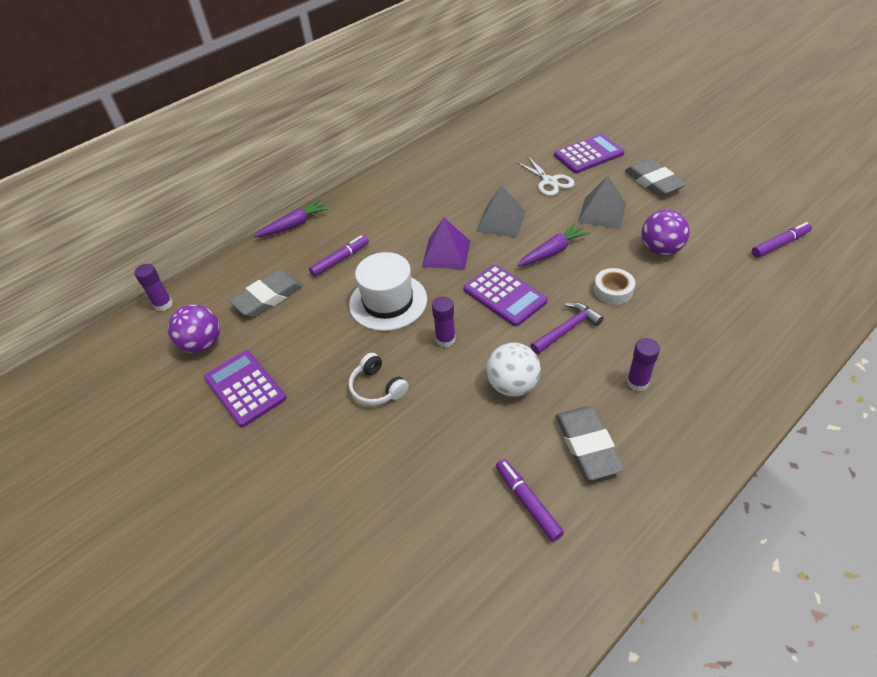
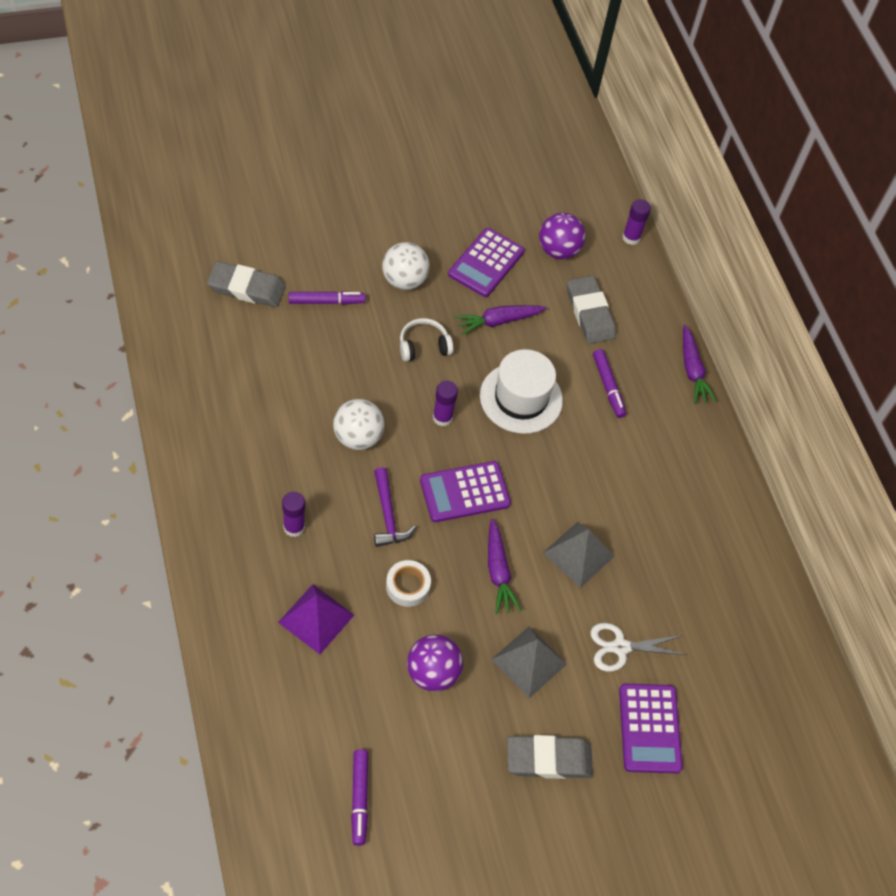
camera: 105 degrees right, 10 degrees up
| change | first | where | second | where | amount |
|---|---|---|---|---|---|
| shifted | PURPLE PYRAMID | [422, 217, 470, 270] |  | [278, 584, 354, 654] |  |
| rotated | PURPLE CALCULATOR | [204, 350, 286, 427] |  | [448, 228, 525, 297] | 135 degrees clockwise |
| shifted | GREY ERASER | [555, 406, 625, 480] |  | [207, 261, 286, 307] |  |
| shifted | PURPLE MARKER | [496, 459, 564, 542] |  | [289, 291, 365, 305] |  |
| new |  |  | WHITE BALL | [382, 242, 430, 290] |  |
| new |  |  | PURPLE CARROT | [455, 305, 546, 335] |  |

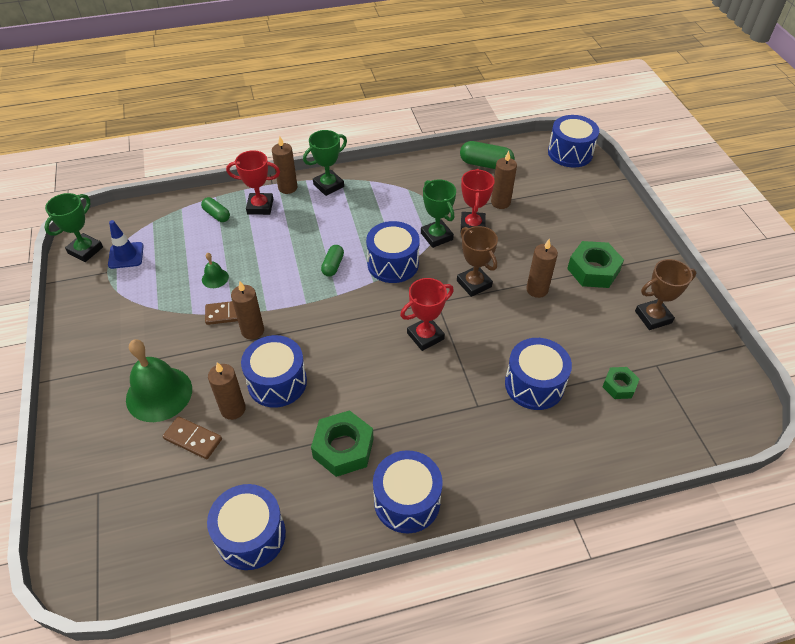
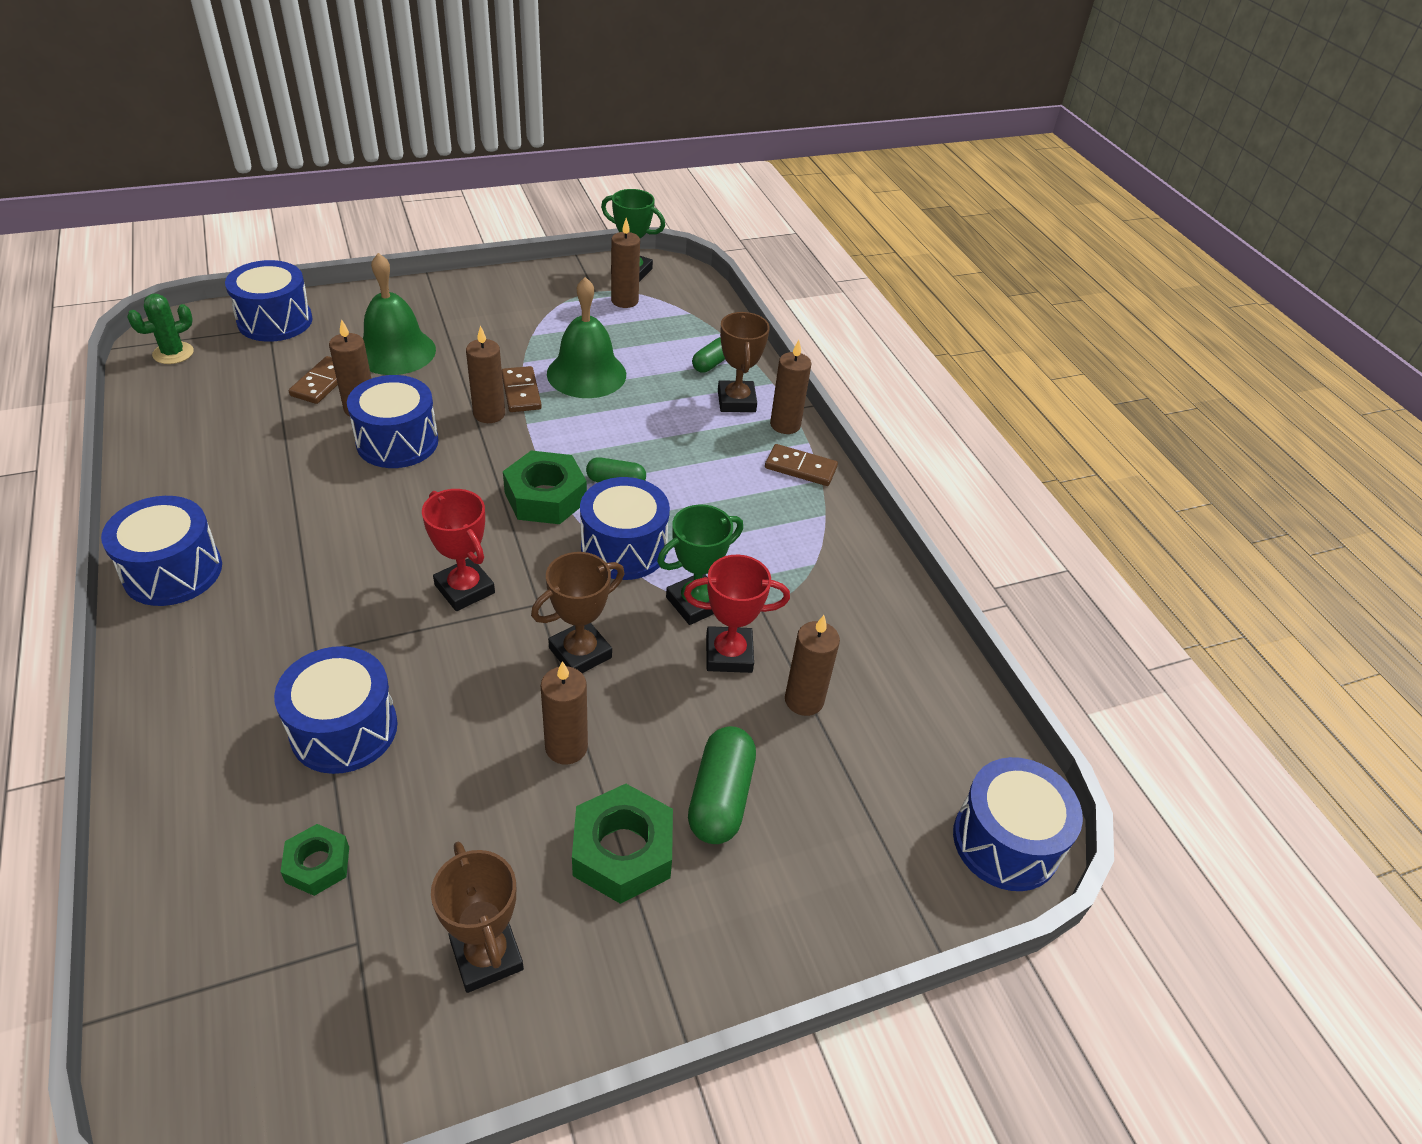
camera: 80 degrees right, 5 degrees down
| change | first | where | second | where | amount |
|---|---|---|---|---|---|
| swapped | GREEN TROPHY | [303, 130, 347, 196] | BROWN DOMINO | [765, 444, 838, 486] |  |
| shifted | GREEN CAPSULE | [460, 141, 515, 169] |  | [688, 726, 756, 844] |  |
| repainted | RED TROPHY | [226, 150, 280, 215] | BROWN TROPHY | [718, 312, 770, 412] |  |
| swapped | BLUE TRAFFIC CONE | [108, 220, 144, 269] | BROWN CANDLE | [611, 218, 640, 308] |  |
| scaled | GREEN BELL | [202, 253, 229, 288] |  | [547, 277, 626, 398] | x2.15 |
| shifted | GREEN NUT | [311, 410, 374, 477] |  | [503, 450, 587, 524] |  |
| shifted | BLUE DRUM | [207, 484, 286, 570] |  | [225, 260, 313, 342] |  |
| new |  |  | GREEN CACTUS | [127, 294, 194, 364] |  |

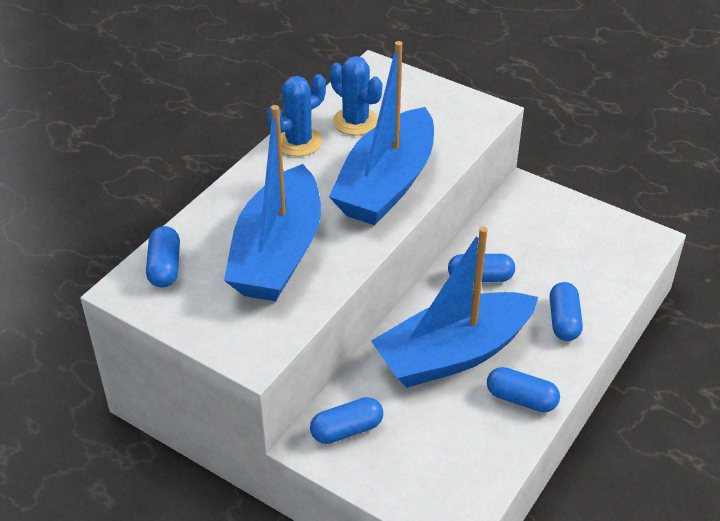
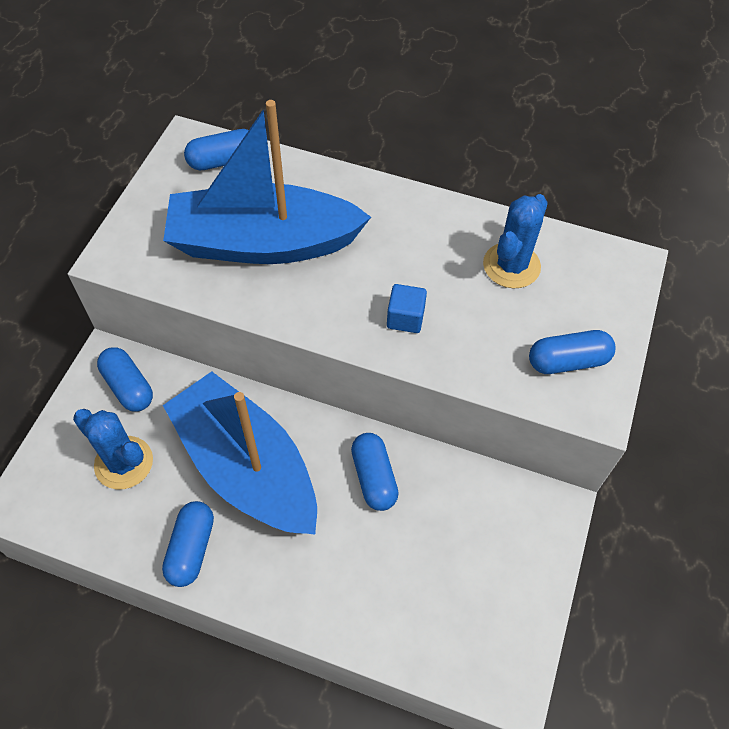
camera: 75 degrees right, 15 degrees up
| change | first | where | second | where | amount |
|---|---|---|---|---|---|
| swapped | BLUE BOAT | [329, 41, 434, 225] | BLUE CUBE | [387, 284, 427, 333] |  |
| shifted | BLUE CACTUS | [267, 74, 326, 157] |  | [73, 409, 153, 489] |  |
| shifted | BLUE CAPSULE | [550, 282, 583, 341] |  | [529, 330, 616, 374] |  |

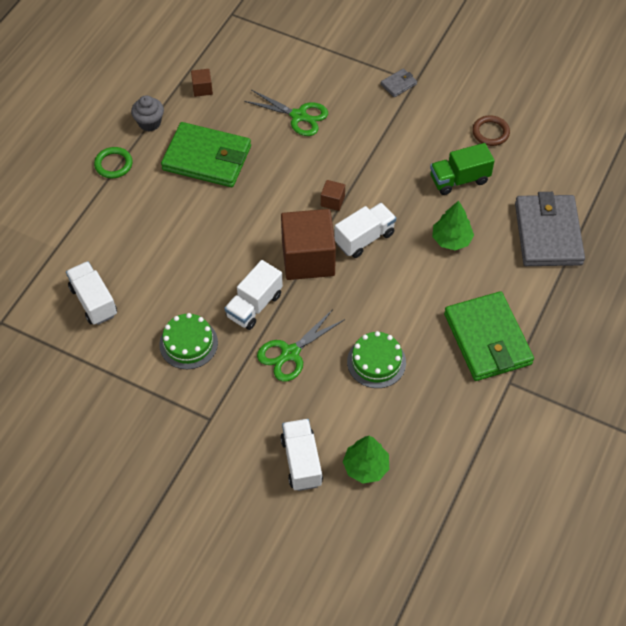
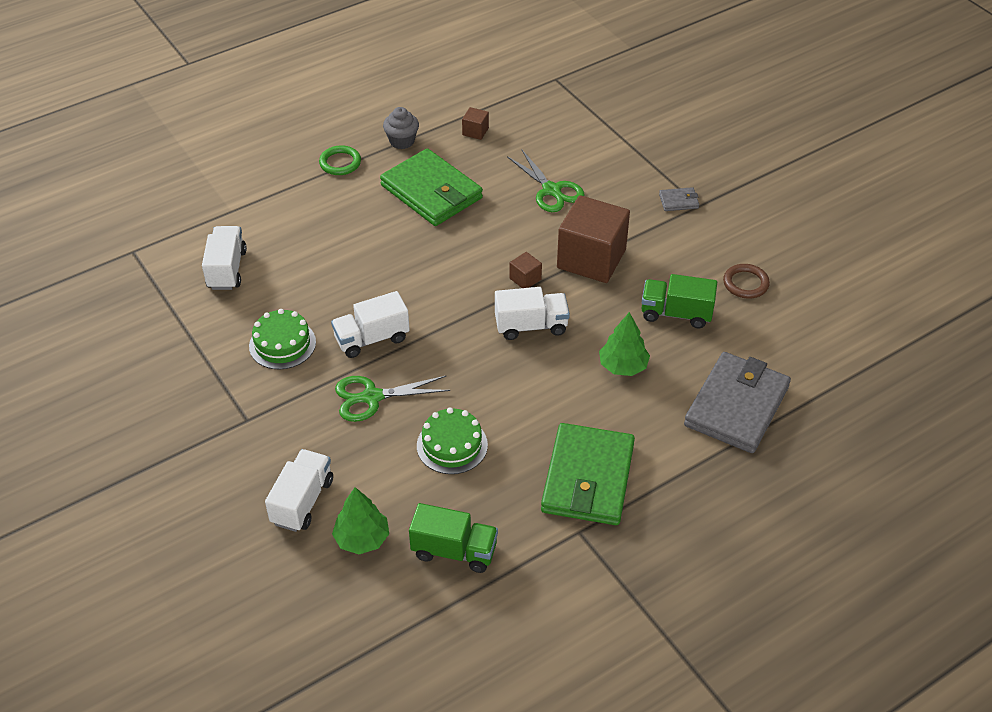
camera: 30 degrees right, 10 degrees down
| change | first | where | second | where | amount |
|---|---|---|---|---|---|
| shifted | BROWN CUBE | [281, 209, 336, 280] |  | [557, 195, 630, 283] |  |
| new |  |  | GREEN TRUCK | [409, 503, 498, 573] |  |

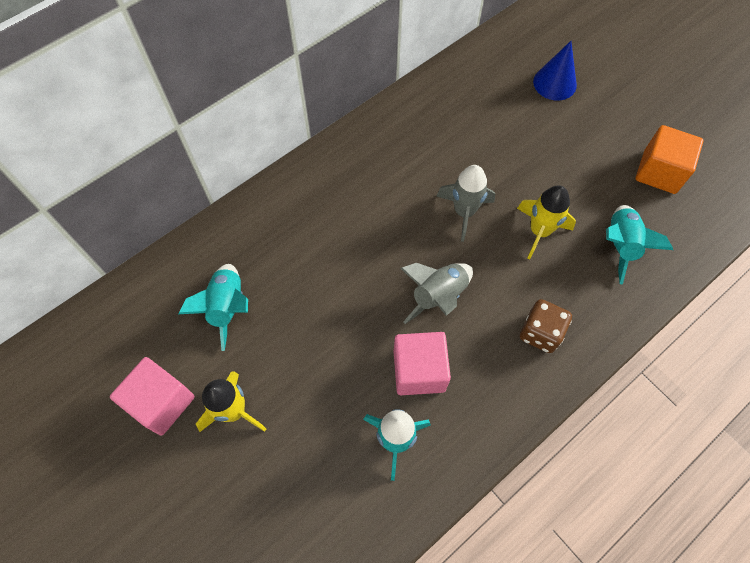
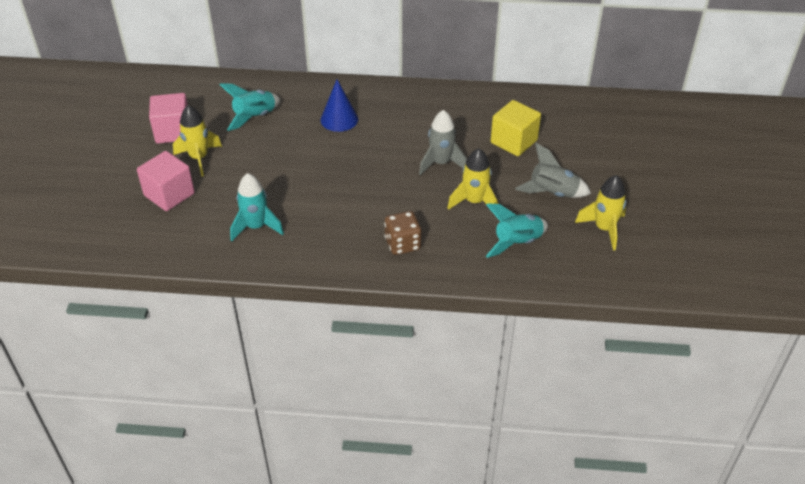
camera: 45 degrees right, 20 degrees down
| change | first | where | second | where | amount |
|---|---|---|---|---|---|
| shifted | BLUE CONE | [533, 41, 577, 101] |  | [321, 80, 358, 132] |  |
| swapped | ORANGE CUBE | [636, 125, 704, 194] | YELLOW ROCKET | [575, 175, 627, 251] |  |
| shifted | GREY ROCKET | [400, 263, 473, 324] |  | [515, 143, 591, 198] |  |
| shifted | PINK CUBE | [394, 332, 451, 395] |  | [137, 151, 195, 211] |  |
| new |  |  | YELLOW CUBE | [491, 100, 541, 156] |  |

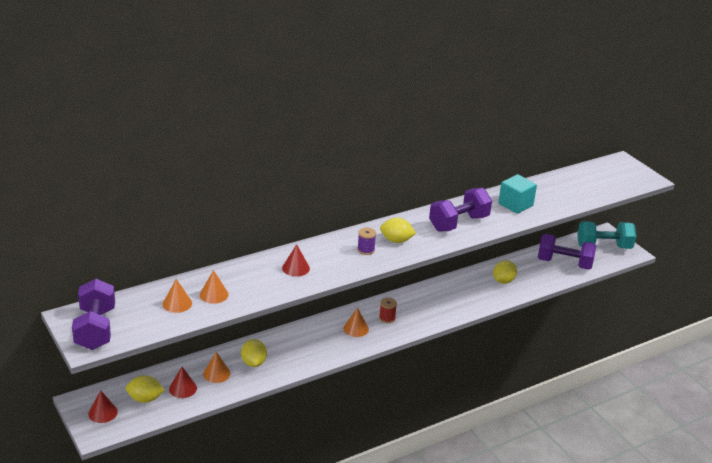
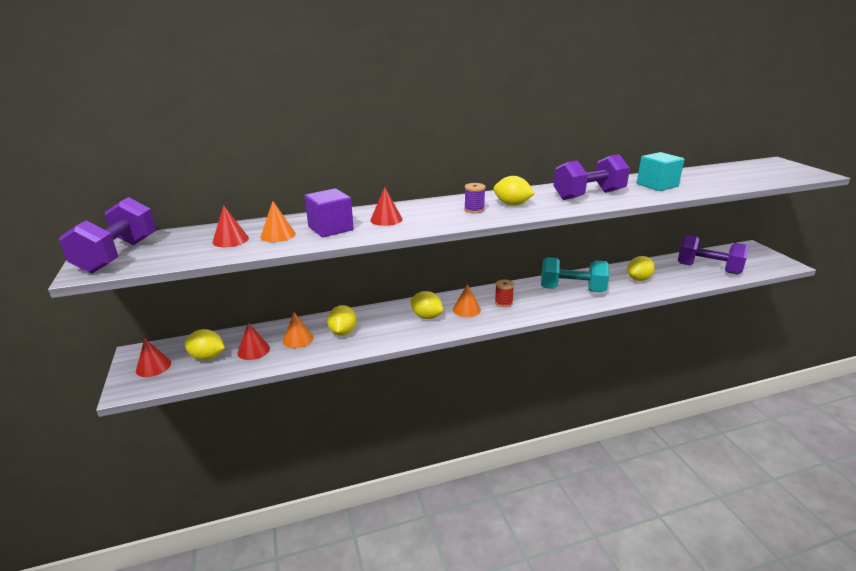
camera: 15 degrees right, 5 degrees down
| change | first | where | second | where | amount |
|---|---|---|---|---|---|
| shifted | TURQUOISE DUMBBELL | [577, 221, 636, 249] |  | [541, 257, 609, 292] |  |
| repainted | ORANGE CONE | [163, 279, 192, 313] | RED CONE | [212, 205, 249, 247] |  |
| new |  |  | PURPLE CUBE | [304, 188, 354, 237] |  |
| new |  |  | YELLOW LEMON | [410, 291, 443, 319] |  |

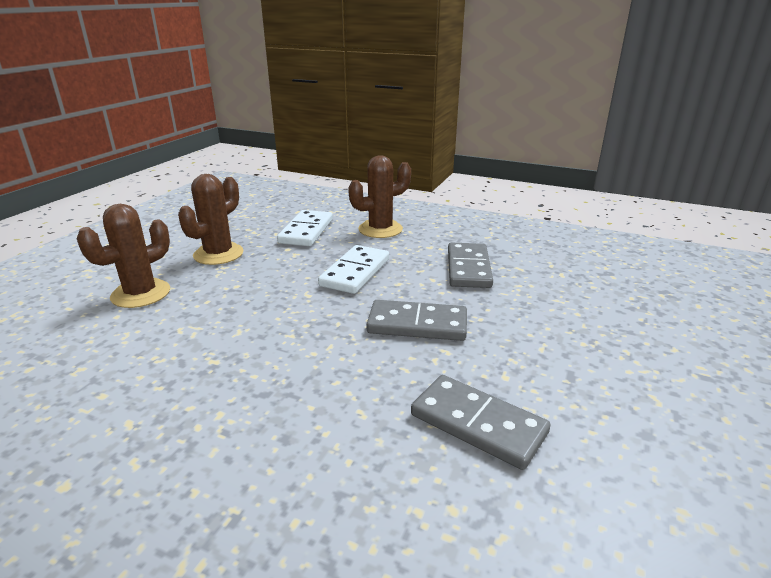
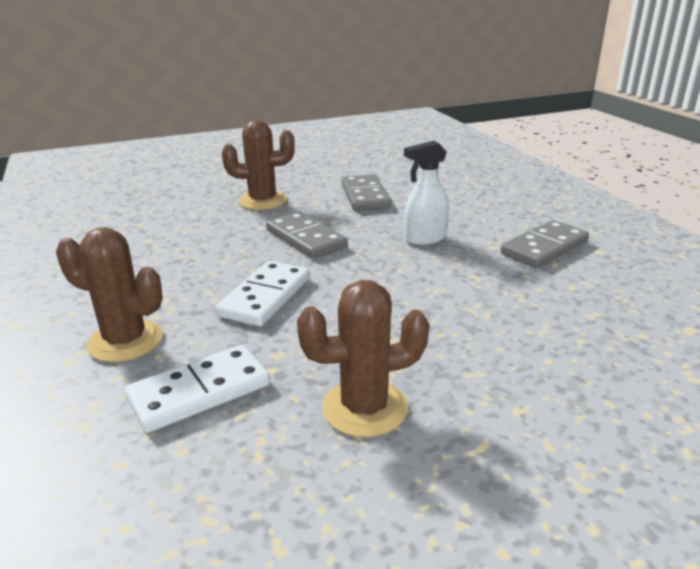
camera: 135 degrees left, 0 degrees up
| change | first | where | second | where | amount |
|---|---|---|---|---|---|
| shifted | BROWN CACTUS | [77, 204, 170, 308] |  | [222, 120, 295, 210] |  |
| shifted | GREY DOMINO | [448, 243, 493, 288] |  | [501, 220, 589, 268] |  |
| rotated | WHITE DOMINO | [318, 245, 389, 294] |  | [215, 261, 310, 326] | 45 degrees counterclockwise |
| new |  |  | WHITE SPRAY BOTTLE | [404, 141, 449, 245] |  |

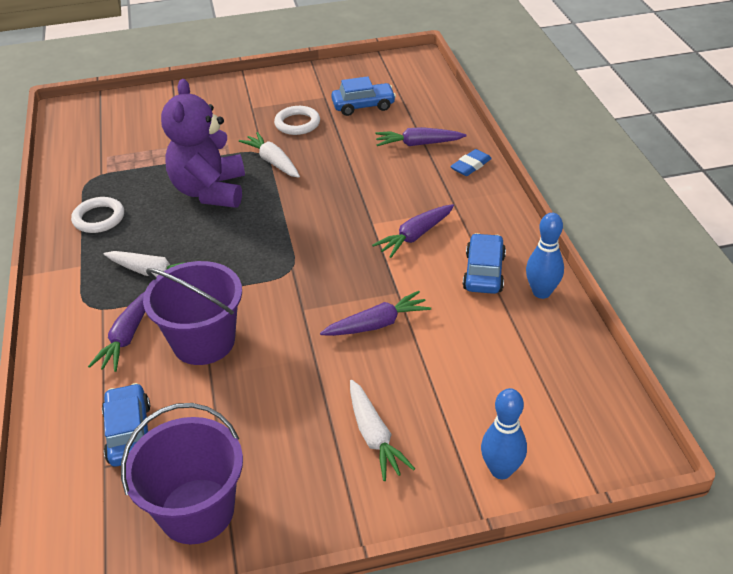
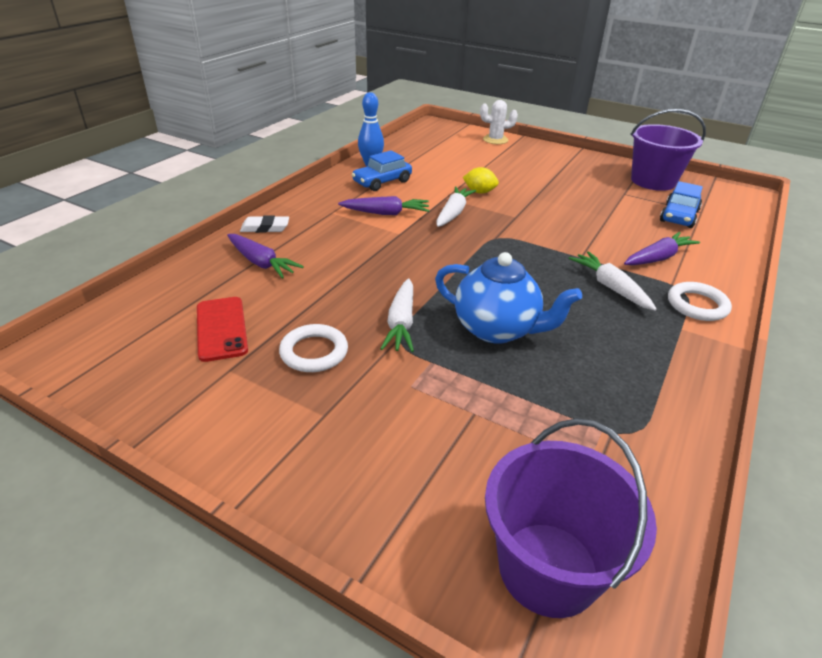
camera: 140 degrees left, 5 degrees down
| change | first | where | second | where | amount |
|---|---|---|---|---|---|
| swapped | BLUE CAR | [331, 76, 396, 116] | RED PHONE | [197, 297, 248, 362] |  |
| swapped | PURPLE TEDDY BEAR | [161, 79, 245, 208] | BLUE TEAPOT | [435, 252, 582, 344] |  |
| repainted | BLUE ERASER | [450, 149, 492, 176] | WHITE ERASER | [240, 215, 289, 233] |  |
| shifted | WHITE RING | [71, 197, 124, 233] |  | [668, 282, 732, 321] |  |
| shifted | PURPLE BUCKET | [143, 261, 242, 365] |  | [485, 418, 657, 618] |  |
| swapped | PURPLE CARROT | [320, 291, 431, 336] | YELLOW LEMON | [463, 167, 499, 194] |  |
| shifted | WHITE CARROT | [350, 380, 415, 481] |  | [436, 186, 476, 227] |  |
| swapped | BLUE BOWLING PIN | [481, 388, 527, 479] | WHITE CACTUS | [480, 100, 518, 144] |  |

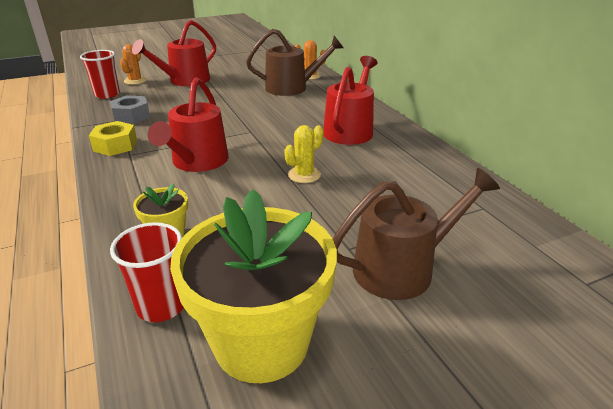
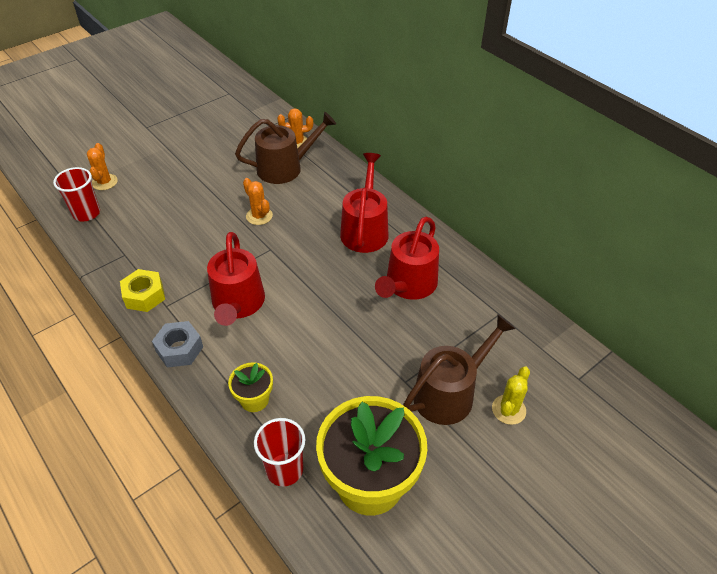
camera: 15 degrees left, 15 degrees up
| change | first | where | second | where | amount |
|---|---|---|---|---|---|
| shifted | RED WATERING CAN | [132, 20, 216, 86] |  | [375, 217, 439, 300] |  |
| shifted | GREY NUT | [110, 95, 150, 124] |  | [152, 321, 203, 367] |  |
| shifted | YELLOW CACTUS | [284, 125, 323, 183] |  | [492, 367, 530, 425] |  |
| new |  |  | ORANGE CACTUS | [243, 178, 273, 225] |  |

